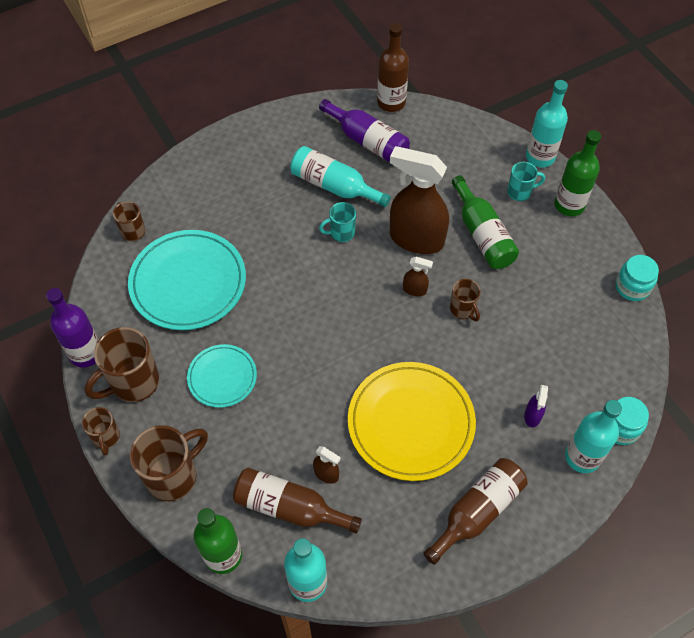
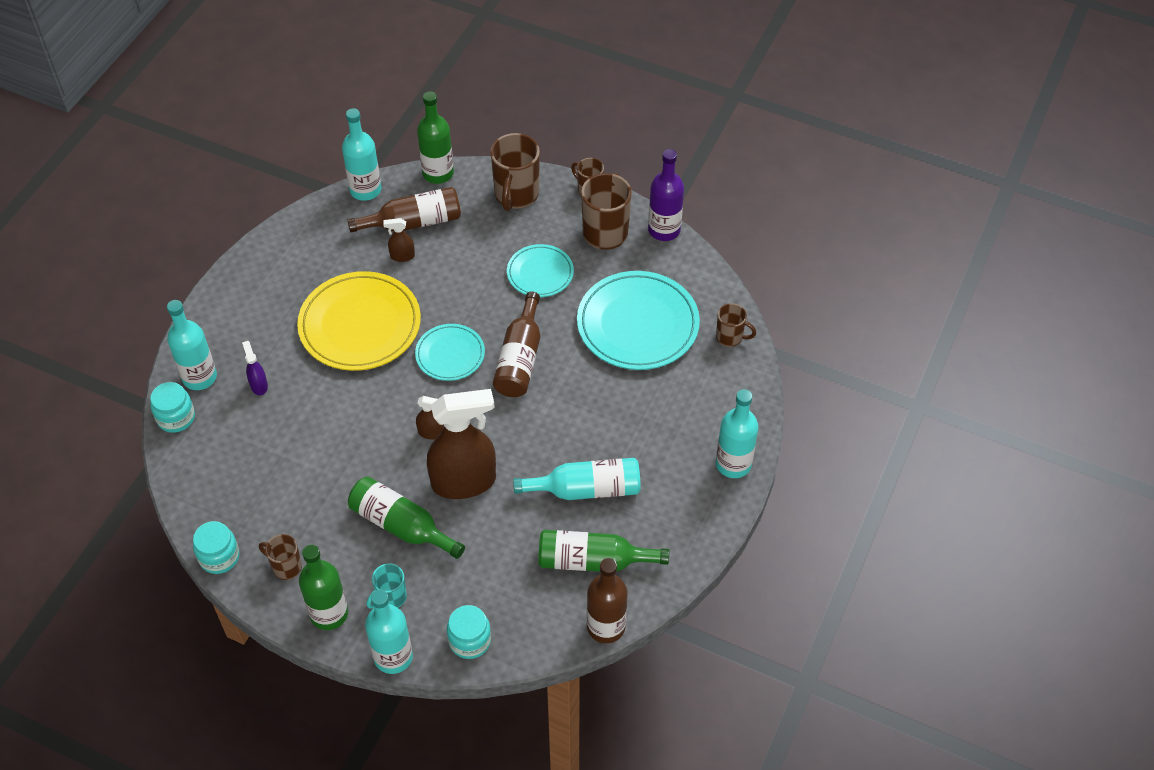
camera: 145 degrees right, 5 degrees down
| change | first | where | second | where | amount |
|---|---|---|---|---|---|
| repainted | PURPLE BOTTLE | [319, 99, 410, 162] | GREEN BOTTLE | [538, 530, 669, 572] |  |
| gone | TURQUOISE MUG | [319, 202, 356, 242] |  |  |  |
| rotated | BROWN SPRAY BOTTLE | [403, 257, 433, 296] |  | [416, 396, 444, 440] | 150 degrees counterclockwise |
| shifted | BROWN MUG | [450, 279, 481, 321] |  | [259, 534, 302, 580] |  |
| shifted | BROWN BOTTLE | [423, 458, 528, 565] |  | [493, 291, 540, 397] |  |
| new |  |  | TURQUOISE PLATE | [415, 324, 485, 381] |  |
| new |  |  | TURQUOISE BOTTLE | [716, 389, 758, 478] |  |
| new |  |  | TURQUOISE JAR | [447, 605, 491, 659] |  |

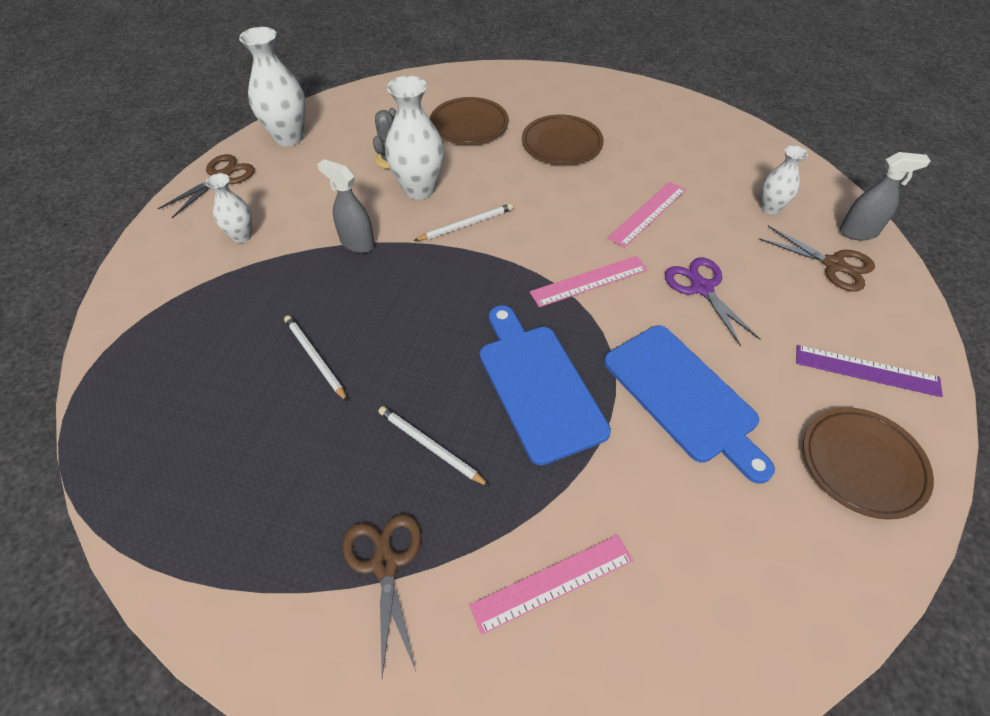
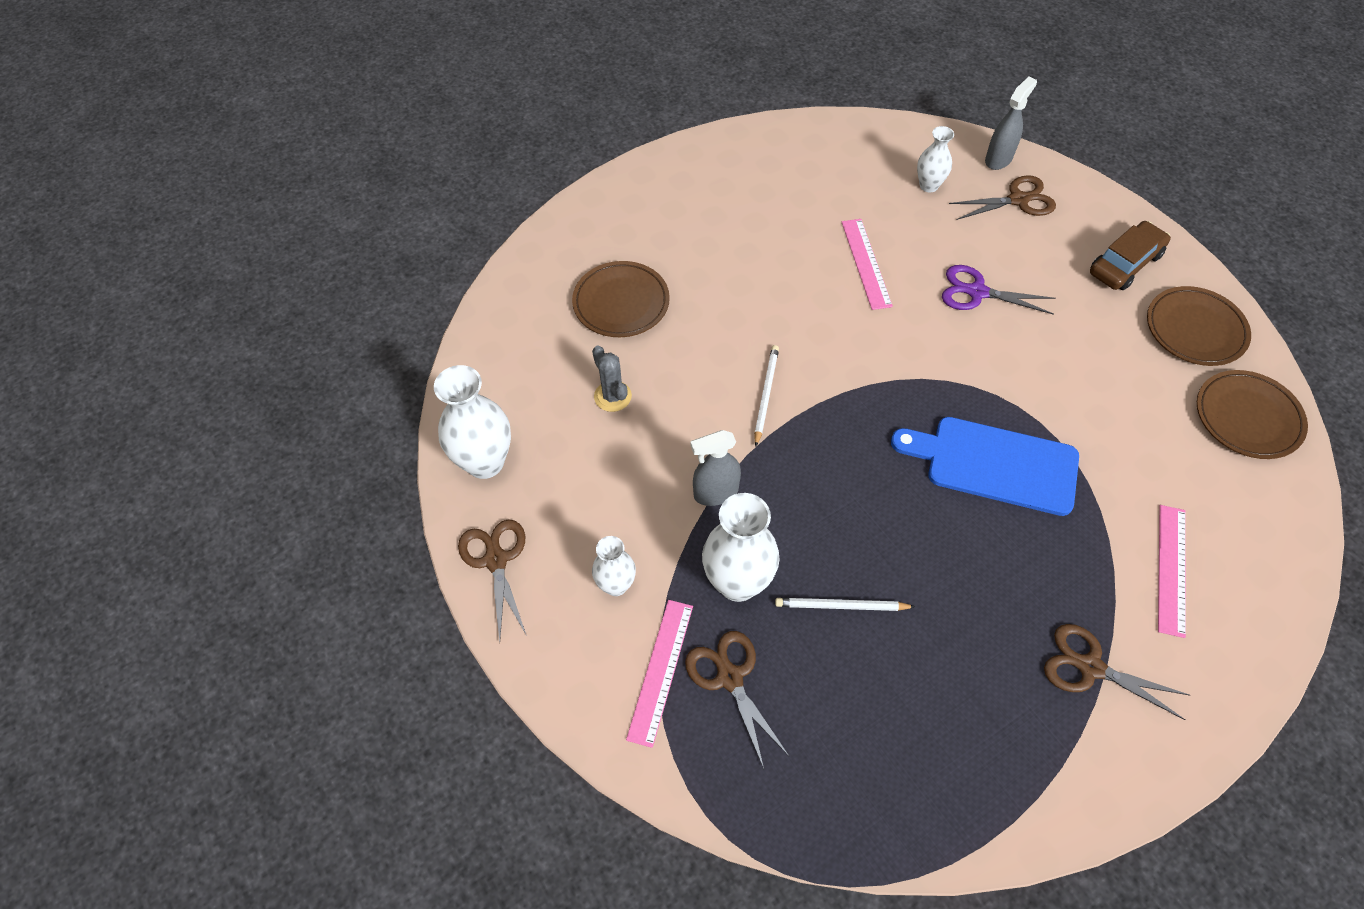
camera: 50 degrees left, 5 degrees up
| change | first | where | second | where | amount |
|---|---|---|---|---|---|
| shifted | WHITE VASE | [385, 76, 444, 200] |  | [702, 493, 780, 602] |  |
| shifted | BROWN PLATE | [522, 114, 604, 165] |  | [1197, 370, 1308, 459] |  |
| shifted | PINK RULER | [530, 256, 648, 307] |  | [626, 600, 693, 748] |  |
| gone | BLUE CUTTING BOARD | [604, 325, 775, 484] |  |  |  |
| swapped | PURPLE RULER | [796, 345, 943, 397] | BROWN CAR | [1090, 221, 1171, 290] |  |
| gone | WHITE PENCIL | [379, 406, 490, 487] |  |  |  |
| new |  |  | BROWN SCISSORS | [685, 631, 789, 769] |  |

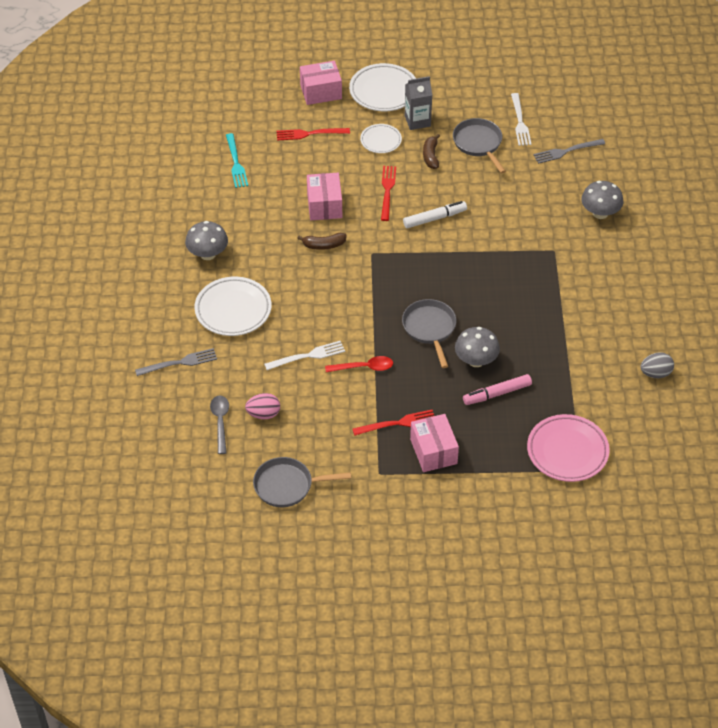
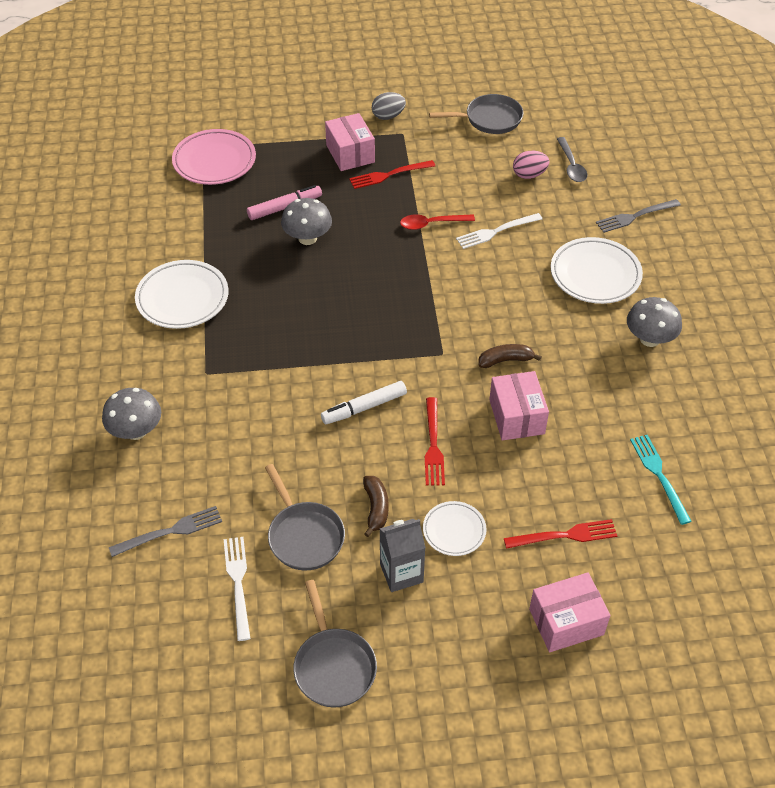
camera: 175 degrees right, 0 degrees up
| change | first | where | second | where | amount |
|---|---|---|---|---|---|
| shifted | WHITE PLATE | [349, 63, 416, 111] |  | [135, 260, 229, 329] |  |
| shifted | GREY PAN | [402, 299, 456, 368] |  | [293, 580, 377, 708] |  |
| shifted | GREY EGG | [640, 352, 674, 378] |  | [372, 92, 406, 120] |  |

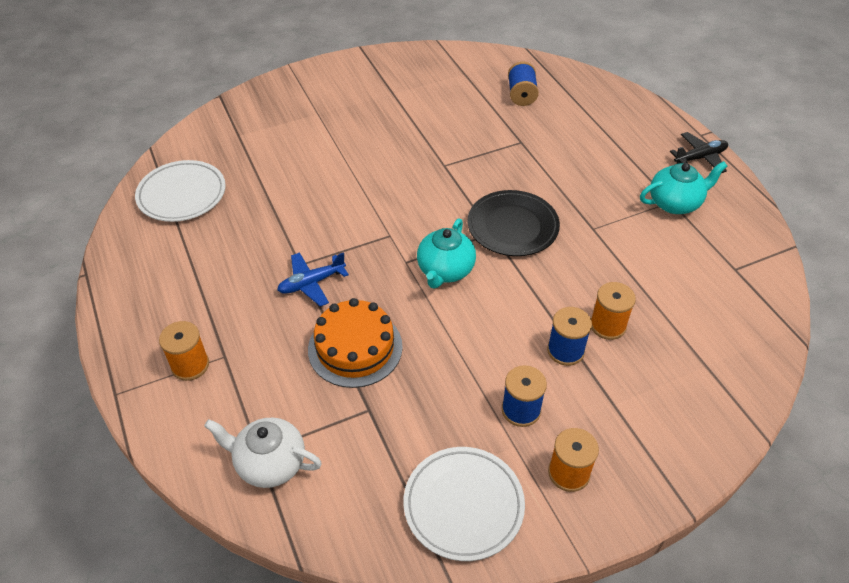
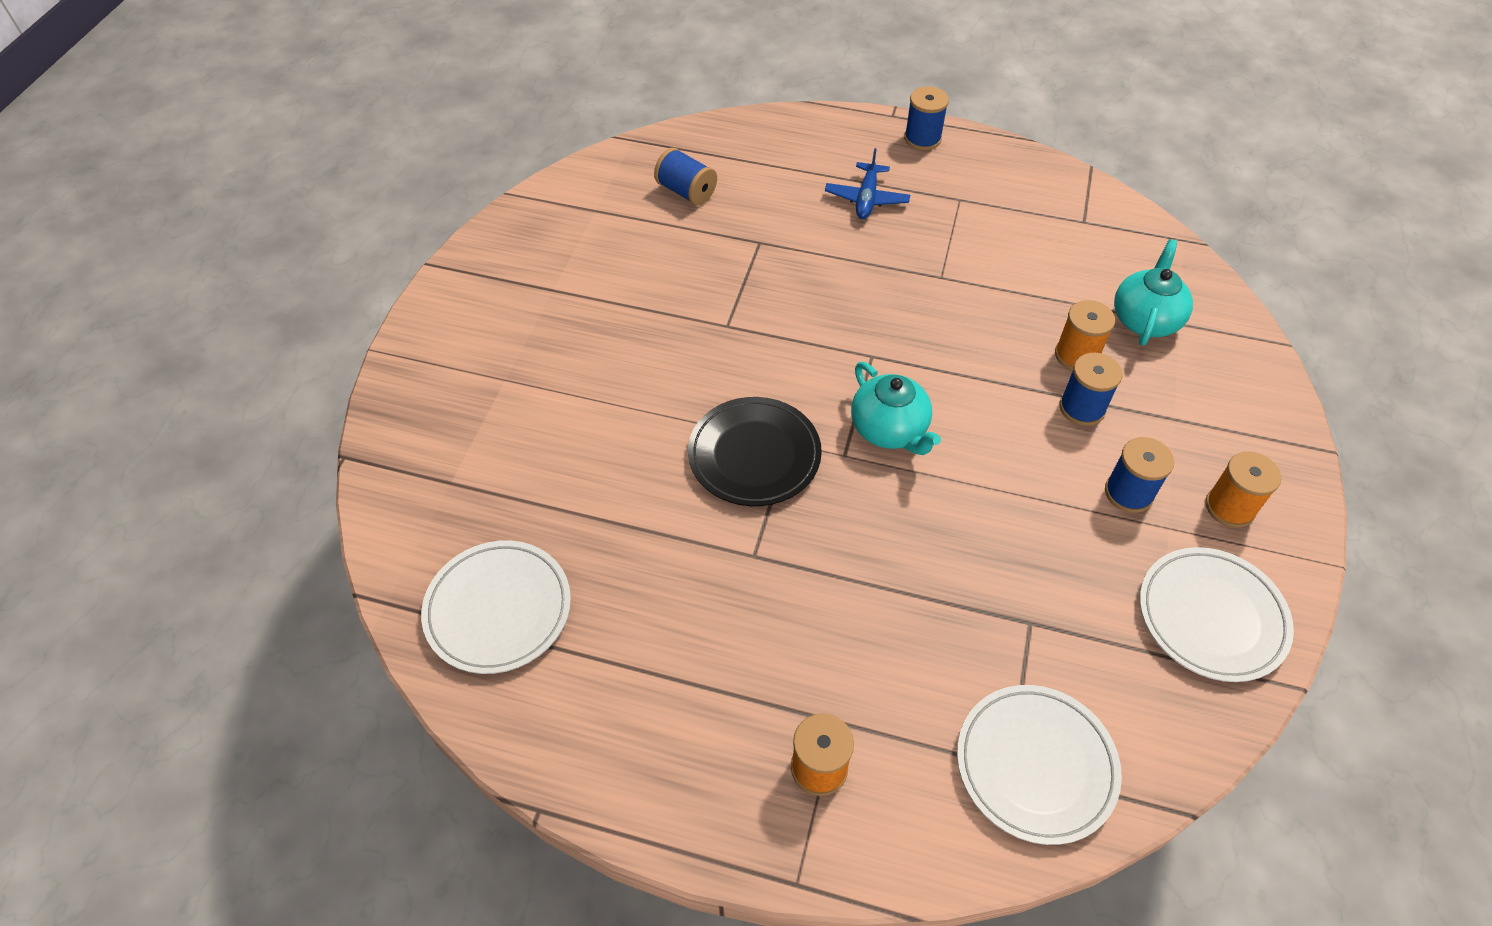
camera: 50 degrees left, 5 degrees up
| change | first | where | second | where | amount |
|---|---|---|---|---|---|
| swapped | BLACK PLANE | [670, 132, 728, 173] | BLUE SPOOL | [904, 86, 949, 151] |  |
| shifted | TURQUOISE TEAPOT | [640, 161, 727, 214] |  | [1114, 239, 1193, 346] |  |
| shifted | BLACK PLATE | [468, 190, 560, 256] |  | [688, 397, 822, 506] |  |
| shifted | BLUE PLANE | [277, 252, 349, 307] |  | [825, 148, 910, 219] |  |
| gone | ORANGE CAKE | [308, 298, 403, 388] |  |  |  |
| swapped | WHITE TEAPOT | [204, 418, 322, 488] | WHITE PLATE | [957, 685, 1122, 845] |  |

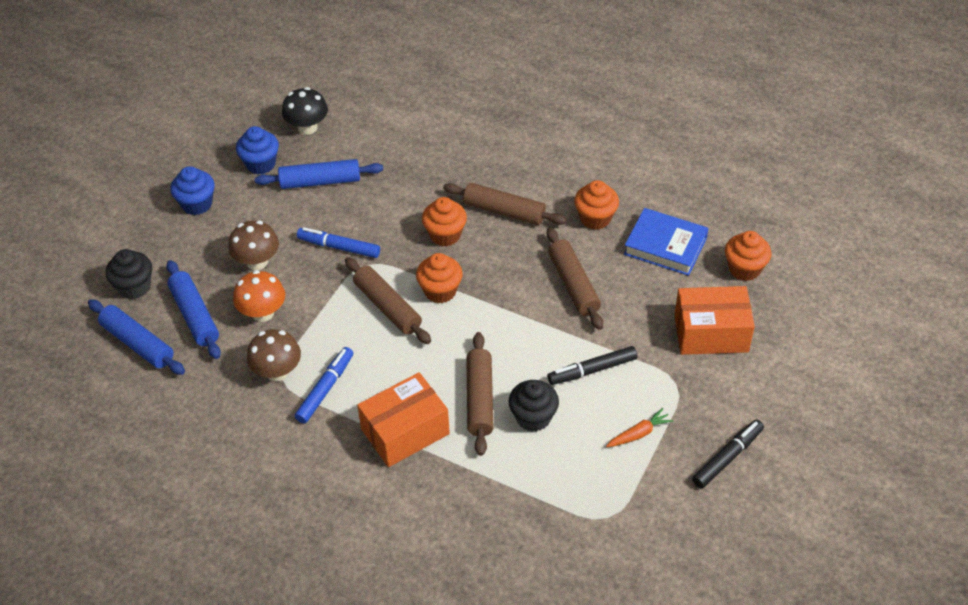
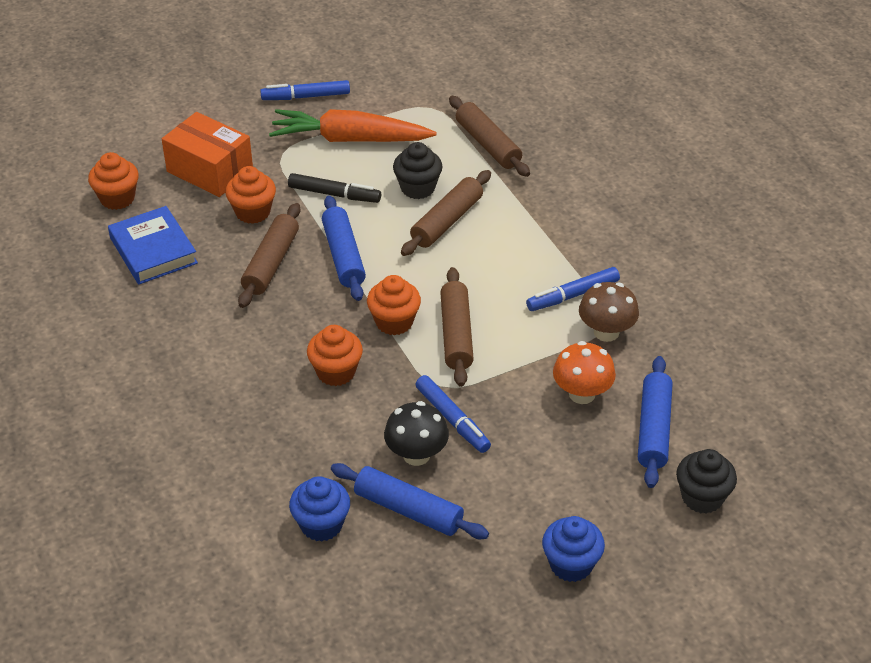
camera: 145 degrees left, 5 degrees down
| change | first | where | second | where | amount |
|---|---|---|---|---|---|
| shifted | BLACK MUSHROOM | [282, 87, 328, 135] |  | [384, 401, 449, 466] |  |
| shifted | BLUE CUPCAKE | [236, 126, 279, 174] |  | [289, 476, 350, 542] |  |
| shifted | ORANGE CUPCAKE | [574, 180, 619, 230] |  | [225, 166, 276, 224] |  |
| shifted | BROWN ROLLING PIN | [443, 183, 567, 225] |  | [449, 96, 530, 177] |  |
| gone | BROWN MUSHROOM | [228, 221, 279, 270] |  |  |  |
| shifted | BLUE ROLLING PIN | [88, 300, 185, 375] |  | [322, 195, 366, 301] |  |
| gone | ORANGE BOX | [357, 372, 450, 467] |  |  |  |
| scaled | ORANGE CARROT | [606, 408, 674, 447] |  | [269, 109, 437, 142] | x2.34 |
| repainted | BLACK MARKER | [692, 420, 764, 488] | BLUE MARKER | [260, 80, 350, 100] |  |

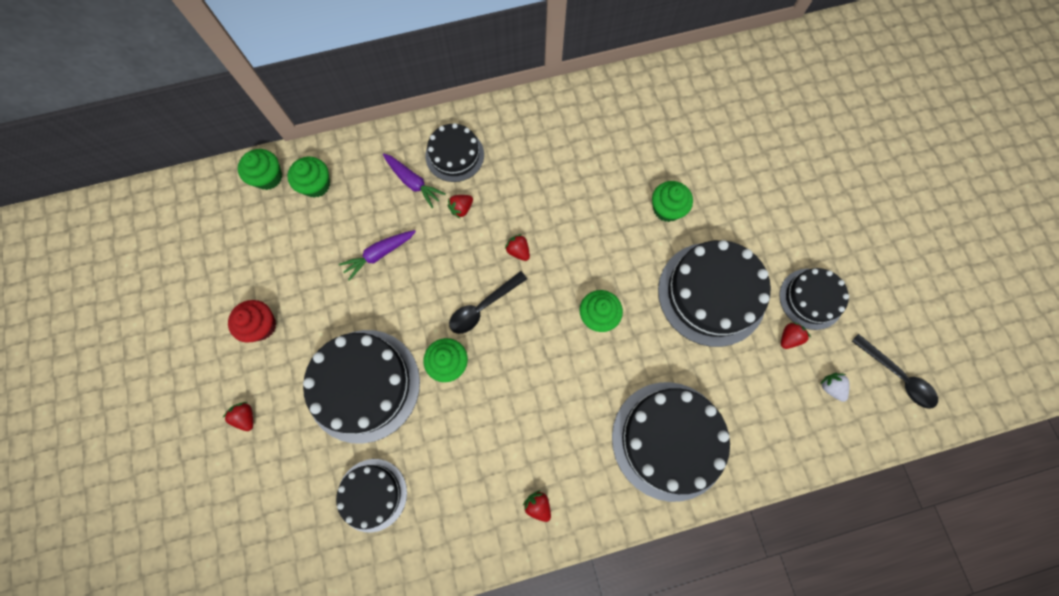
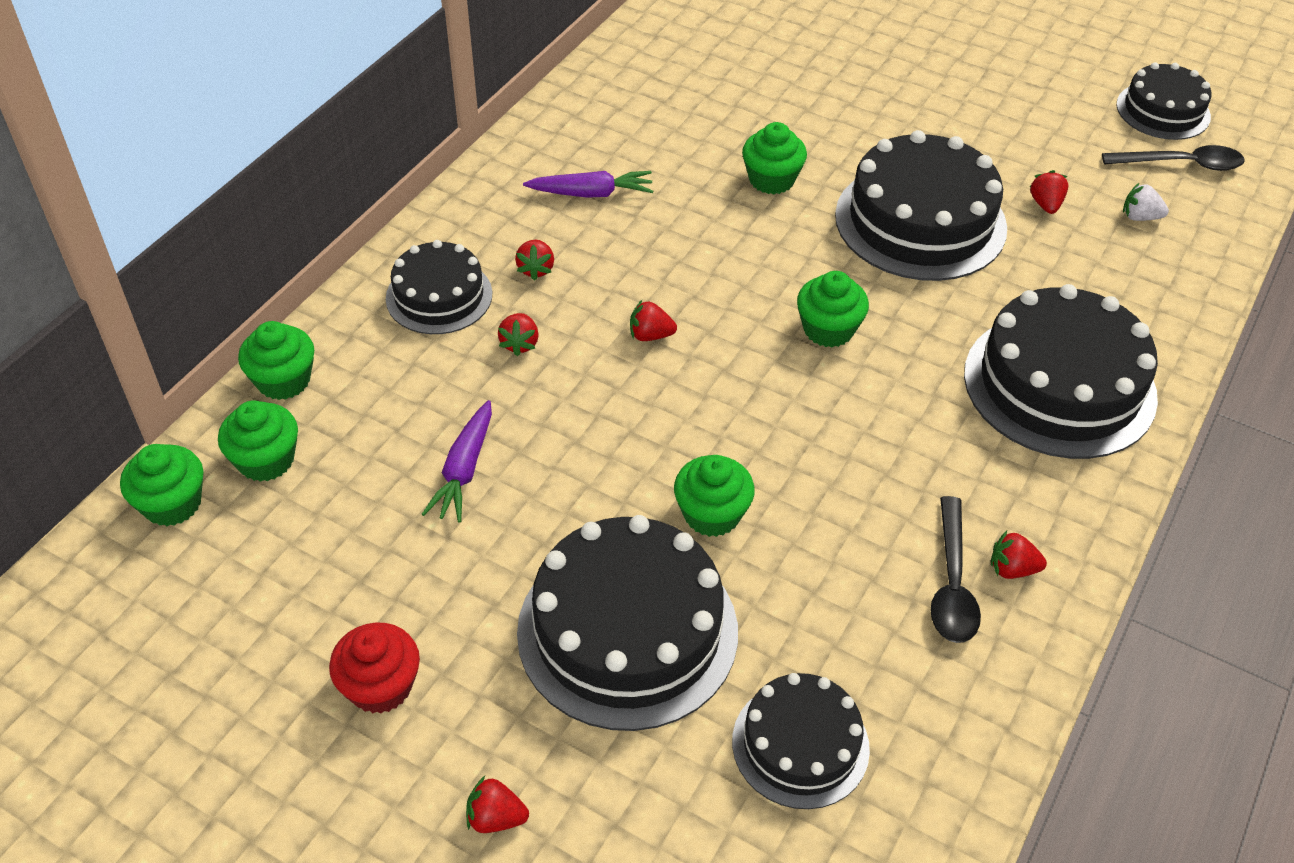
camera: 45 degrees left, 25 degrees down
| change | first | where | second | where | amount |
|---|---|---|---|---|---|
| shifted | PURPLE CARROT | [383, 153, 446, 208] |  | [523, 171, 653, 198] |  |
| shifted | BLACK CAKE | [779, 268, 849, 330] |  | [1116, 62, 1212, 140] |  |
| shifted | BLACK SPOON | [449, 271, 527, 334] |  | [930, 496, 981, 643] |  |
| new |  |  | RED STRAWBERRY | [515, 240, 554, 281] |  |
| new |  |  | GREEN CUPCAKE | [238, 321, 314, 400] |  |

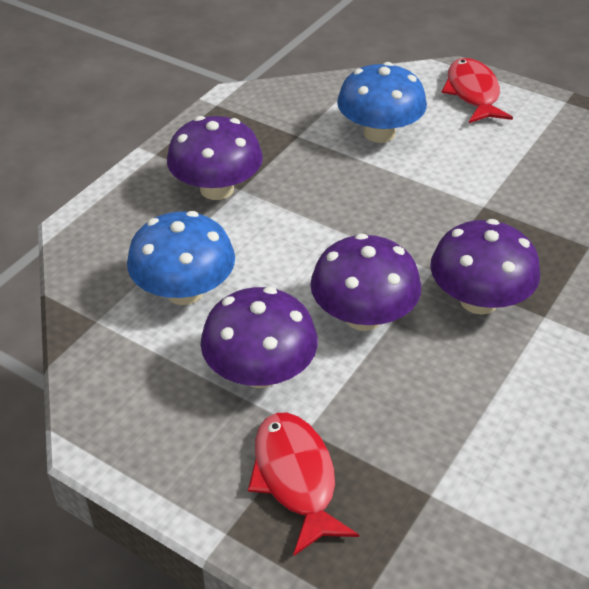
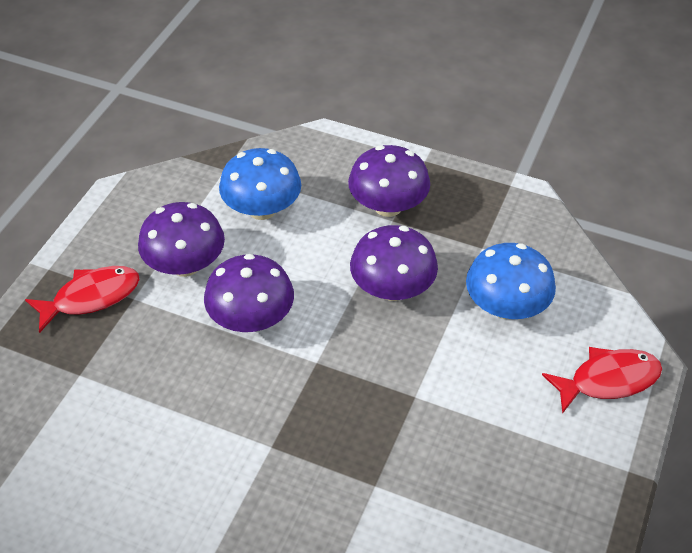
camera: 80 degrees right, 5 degrees up
| change | first | where | second | where | amount |
|---|---|---|---|---|---|
| shifted | PURPLE MUSHROOM | [430, 219, 540, 315] |  | [350, 225, 438, 301] |  |

